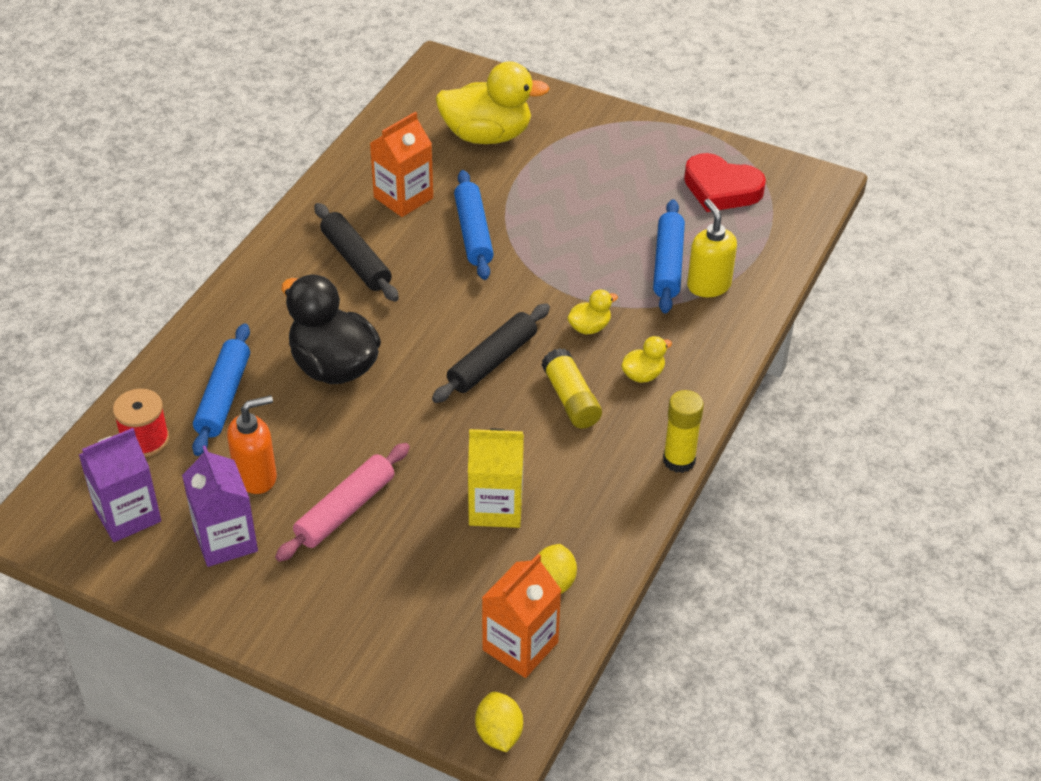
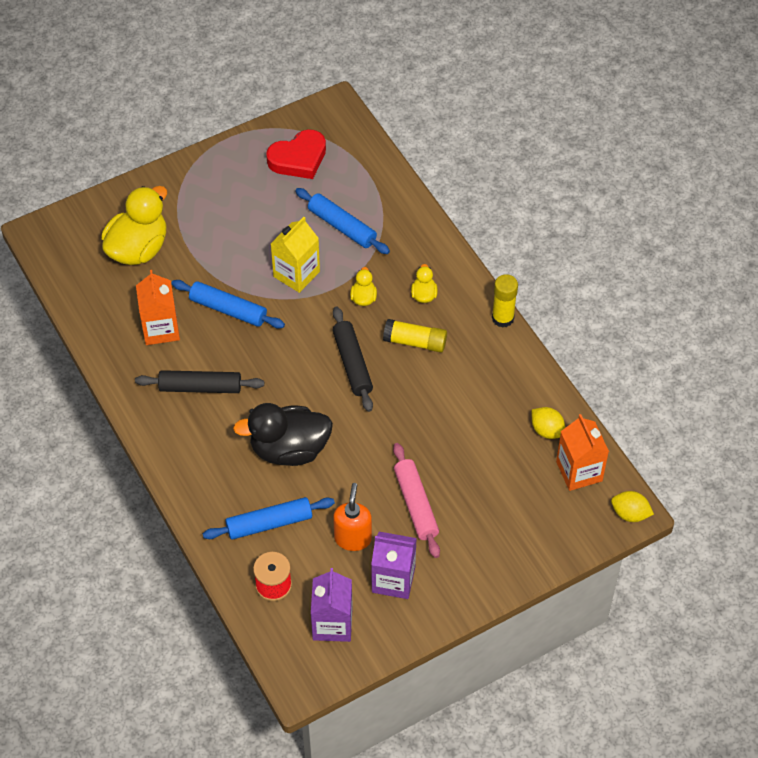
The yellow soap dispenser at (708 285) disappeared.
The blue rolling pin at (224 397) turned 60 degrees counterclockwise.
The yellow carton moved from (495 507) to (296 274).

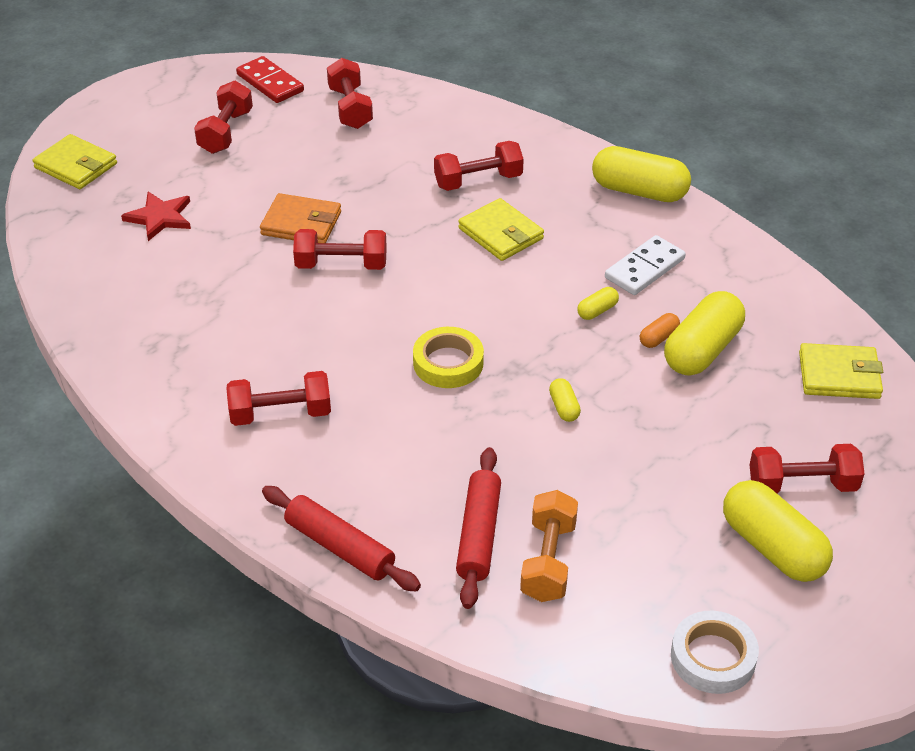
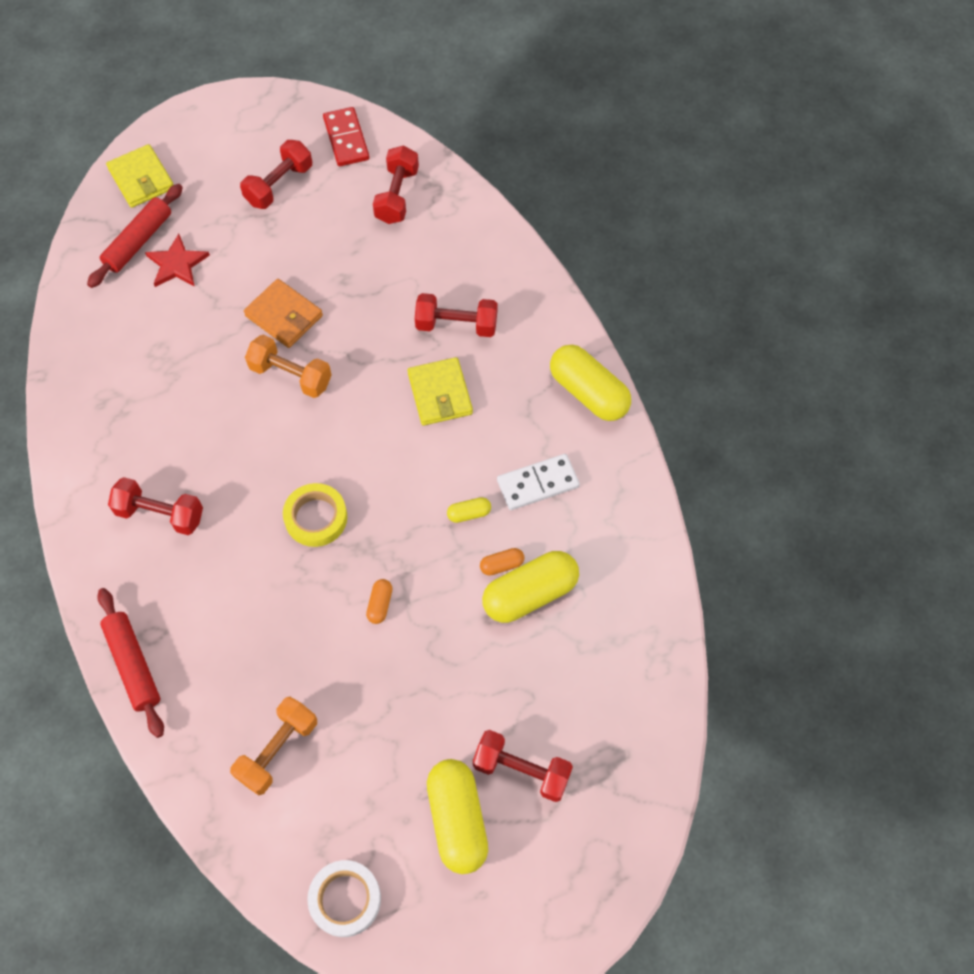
The red dumbbell at (341 265) became the orange dumbbell at (291 375).
The yellow wallet at (839 375) disappeared.
The yellow capsule at (564 407) became the orange capsule at (380 604).
The red rolling pin moved from (479 534) to (139 241).

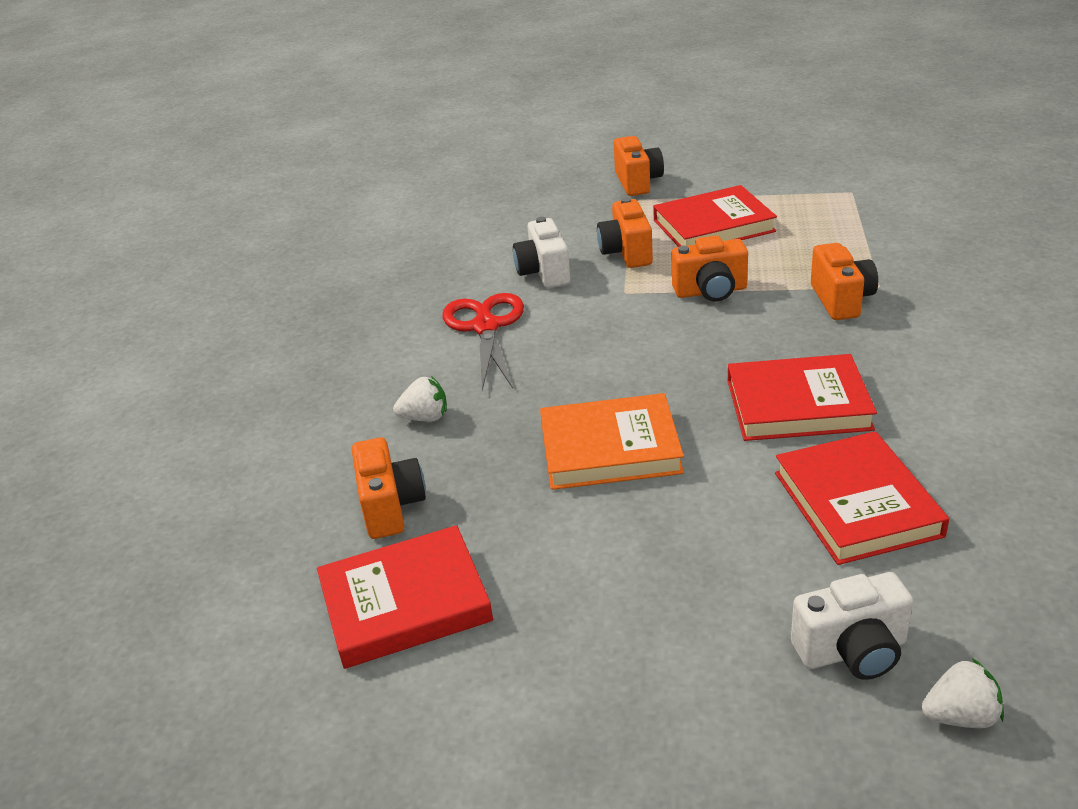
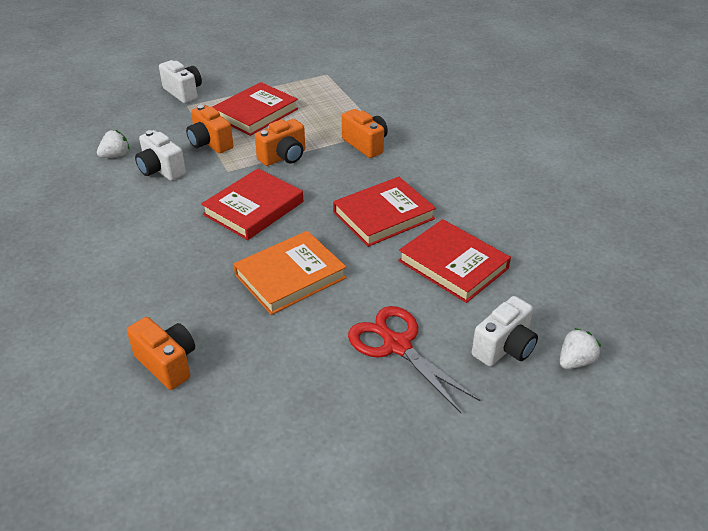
The orange camera at (637 182) became the white camera at (183 92).
The red scissors moved from (485 326) to (396 345).
The white strawberry moved from (425 417) to (115 155).
The red book moved from (405 603) to (253 208).

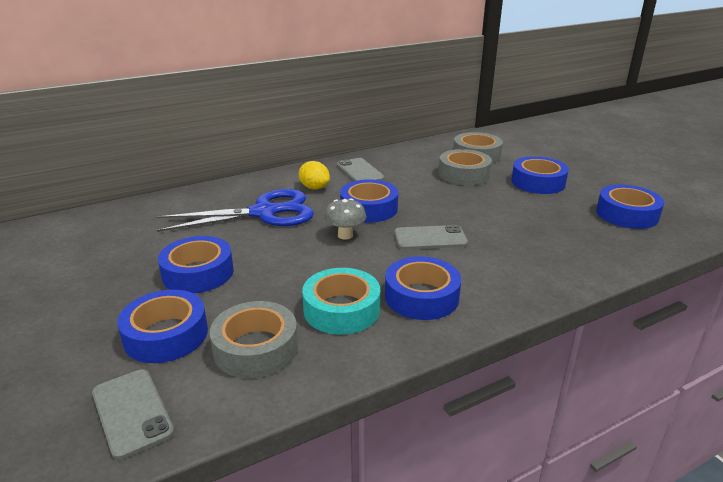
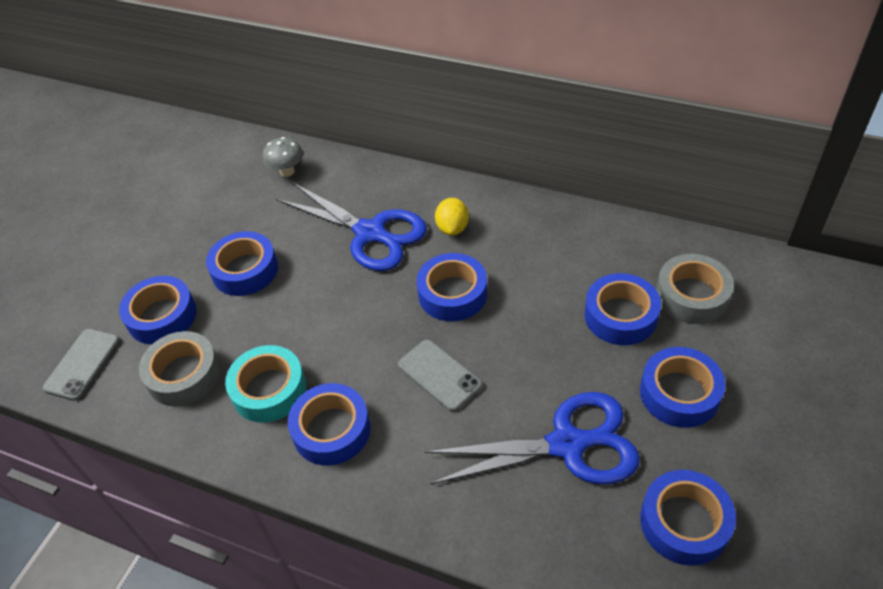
The grey tape at (464 174) became the blue tape at (620 316).
The grey phone at (360 172) disappeared.
The grey mushroom moved from (345 235) to (287 171).
The blue scissors at (568 444) appeared.

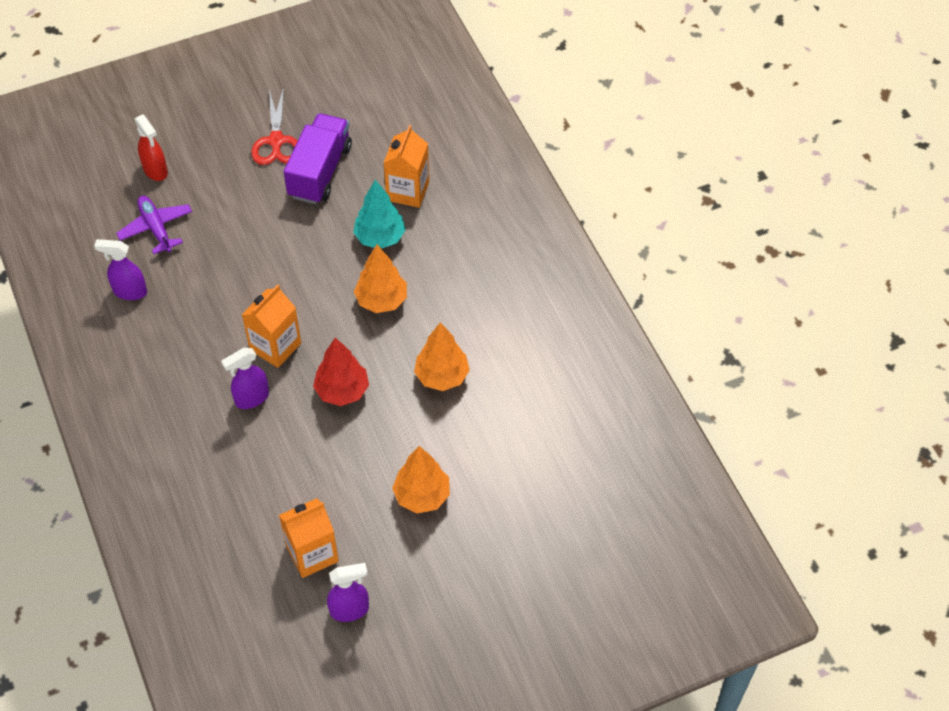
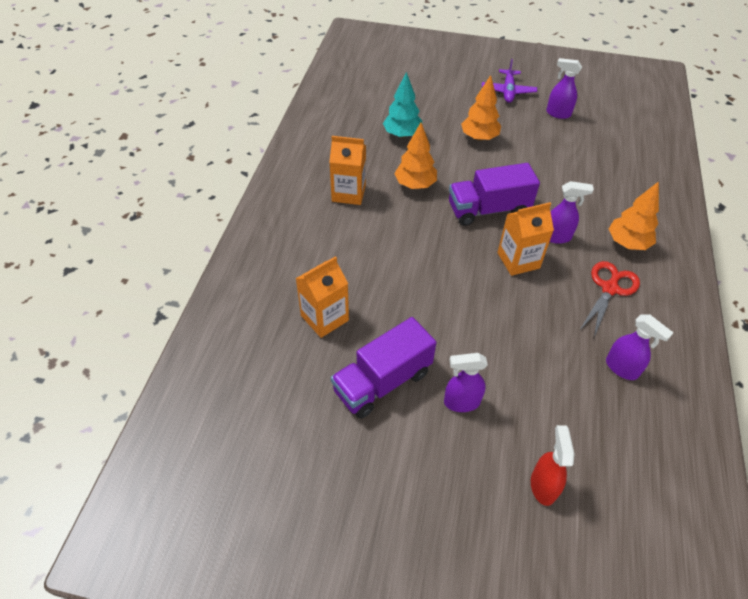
The red scissors moved from (276 141) to (609 289).
The turquoise tree moved from (380 237) to (402 134).
The purple plane moved from (156 228) to (508 91).
The orange tree moved from (382 300) to (627 243).
The red tree at (342 391) was replaced by the purple truck at (488 209).
The orange carton moved from (312 553) to (348 193).
The purple spray bottle at (461 402) appeared.

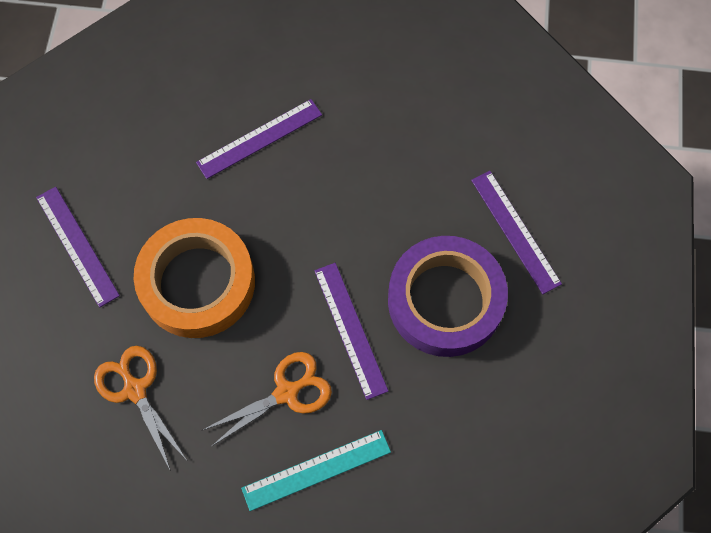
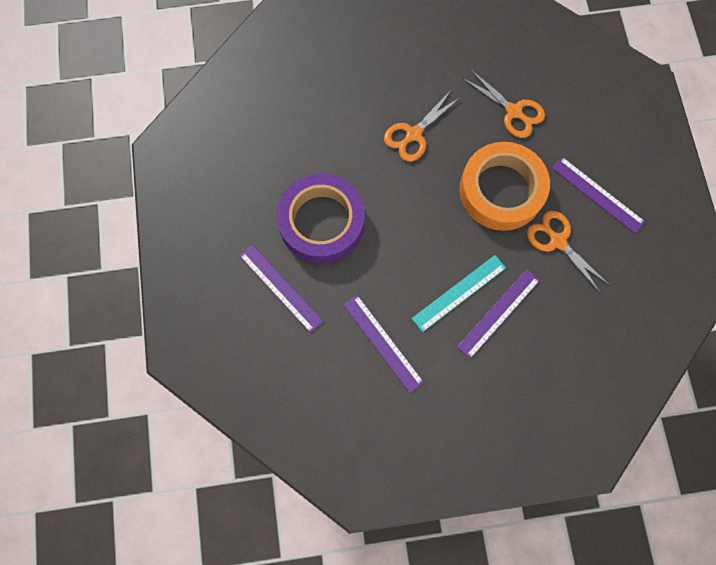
The purple ruler moved from (350 329) to (382 343).
The turquoise ruler moved from (316 470) to (459 292).
The orange scissors at (557 241) appeared.

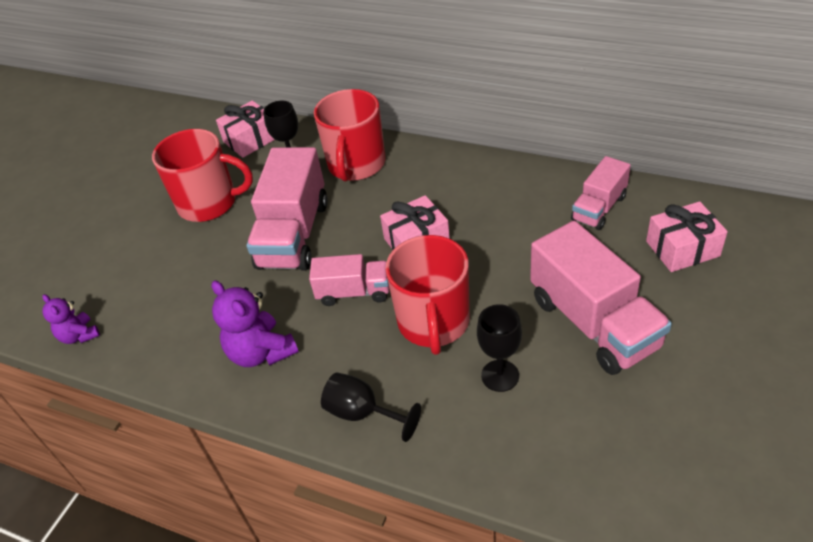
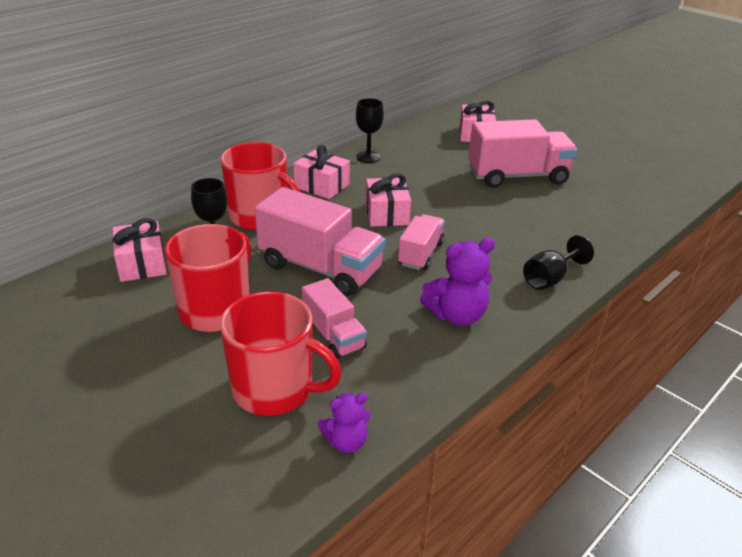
The pink truck moved from (599 208) to (333 335).
The red mug moved from (434 323) to (275 389).
The black goblet moved from (500 376) to (368 157).
The pink gift at (322 186) appeared.

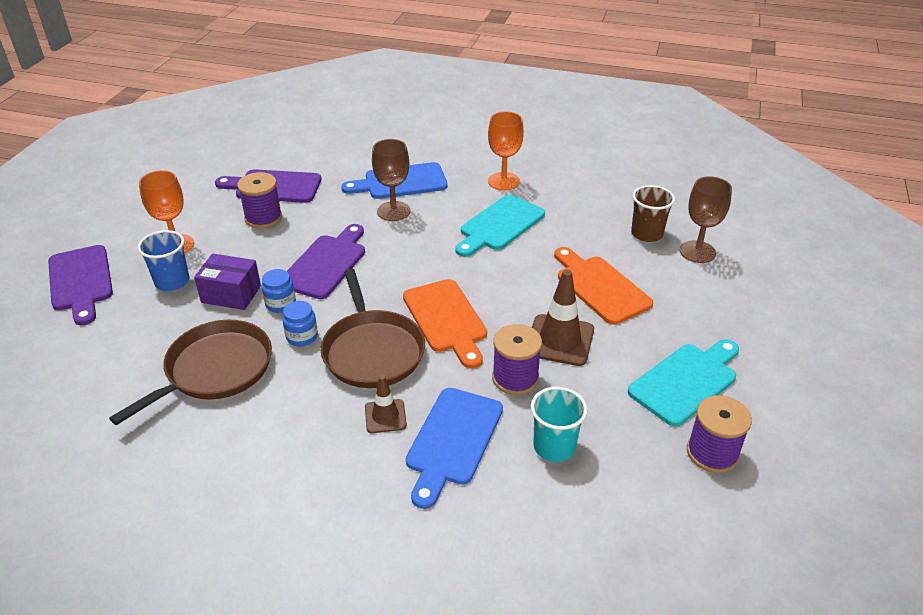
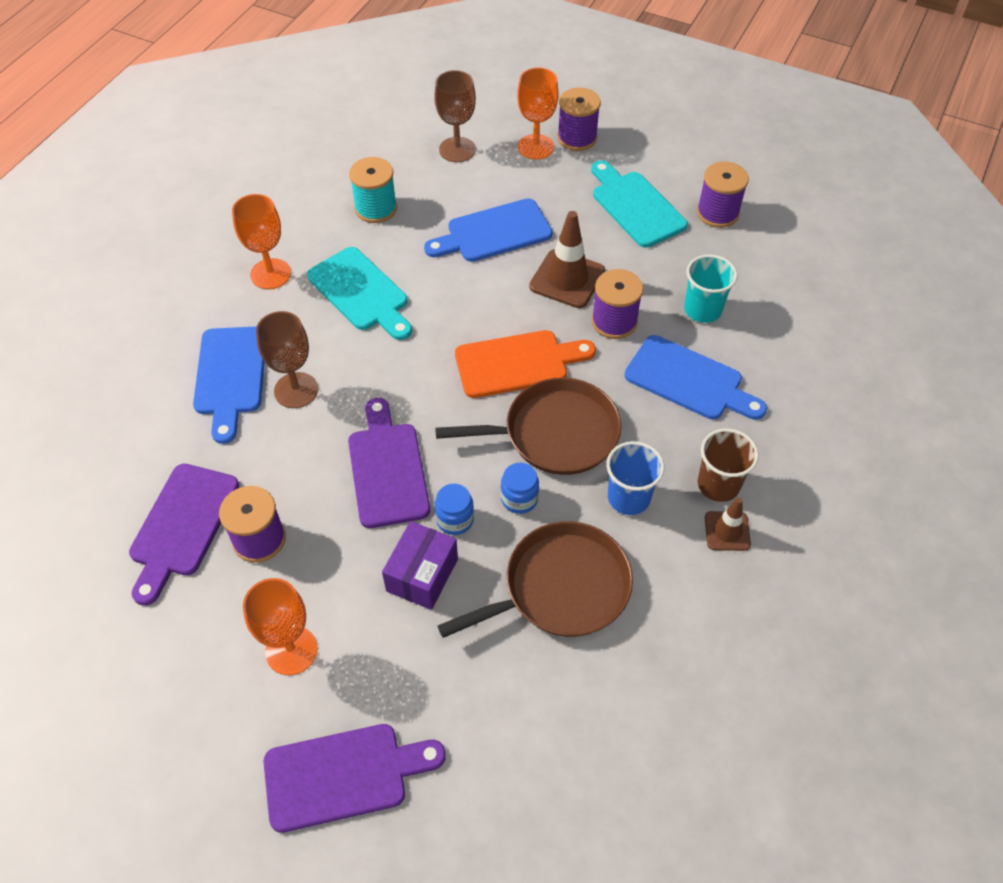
The brown cup moved from (647 234) to (718 484).
The purple cutting board at (326 264) turned 45 degrees clockwise.
The blue cup moved from (172 282) to (628 497).
The orange cutting board at (600 287) became the blue cutting board at (494 232).
The brown pan at (215 370) turned 105 degrees clockwise.
The brown traffic cone moved from (385 416) to (727 531).
The orange goblet at (536 147) appeared.
The purple spool at (577 138) appeared.
The turquoise spool at (376 208) appeared.

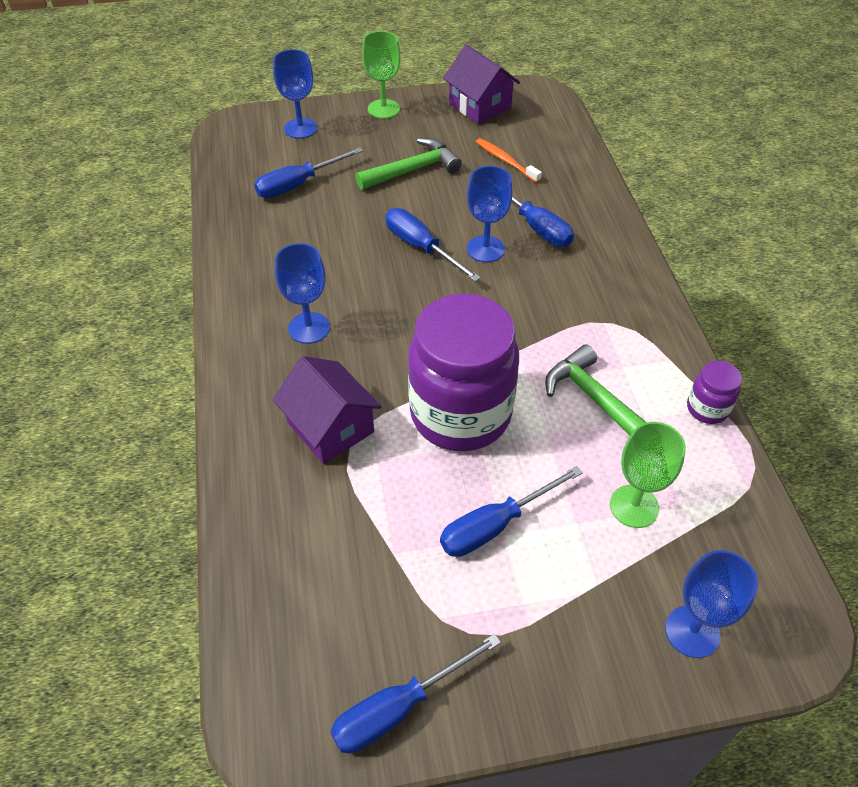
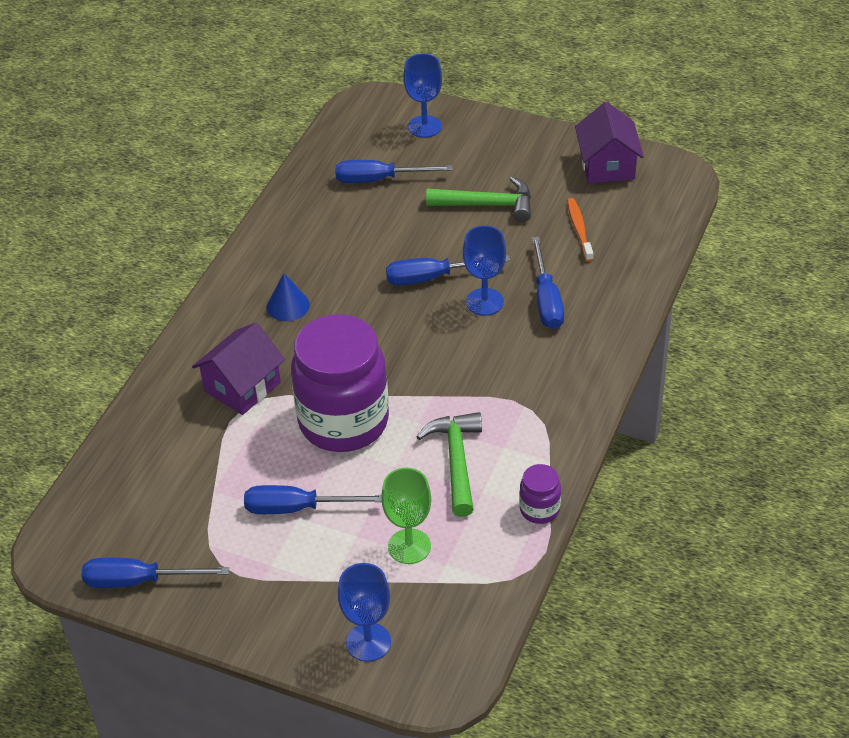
The green goblet at (383 109) disappeared.
The blue screwdriver at (421 247) turned 90 degrees counterclockwise.
The blue goblet at (309 328) was replaced by the blue cone at (288 305).
The purple house at (330 427) turned 45 degrees clockwise.

